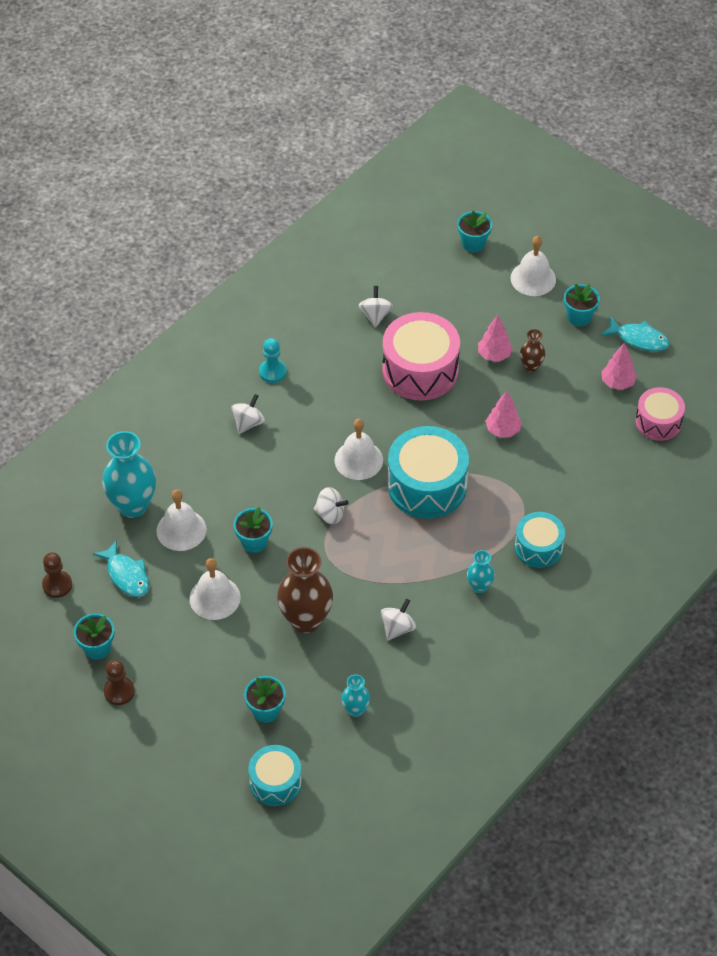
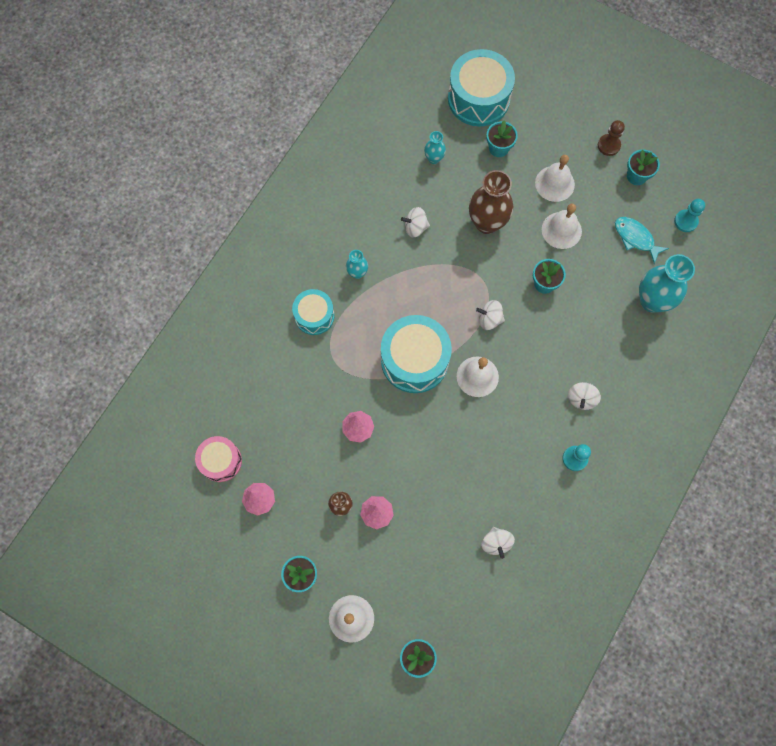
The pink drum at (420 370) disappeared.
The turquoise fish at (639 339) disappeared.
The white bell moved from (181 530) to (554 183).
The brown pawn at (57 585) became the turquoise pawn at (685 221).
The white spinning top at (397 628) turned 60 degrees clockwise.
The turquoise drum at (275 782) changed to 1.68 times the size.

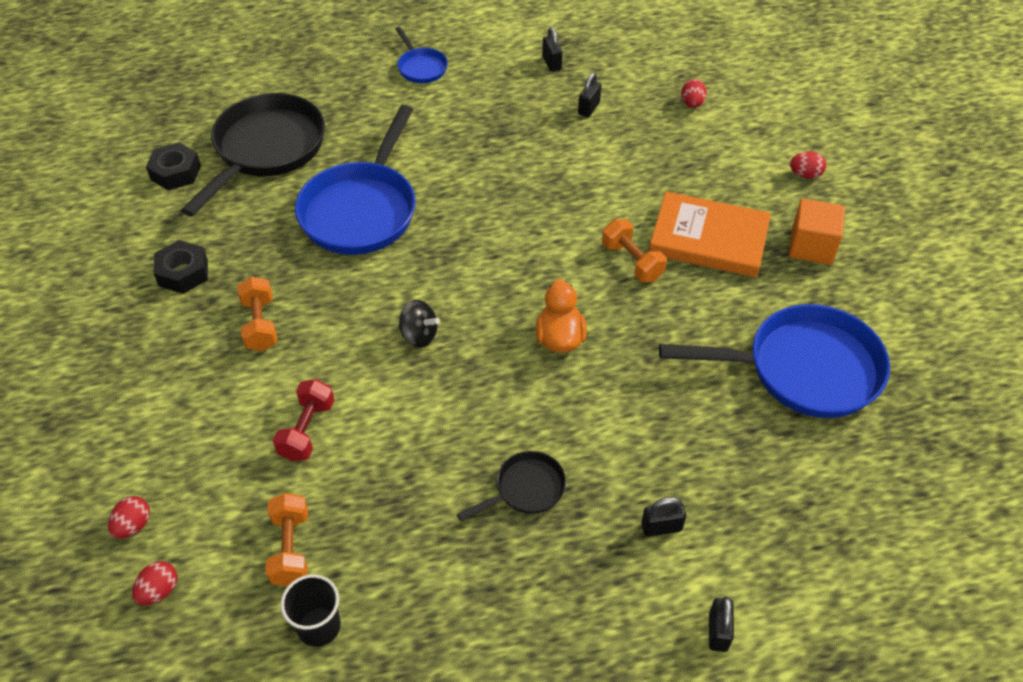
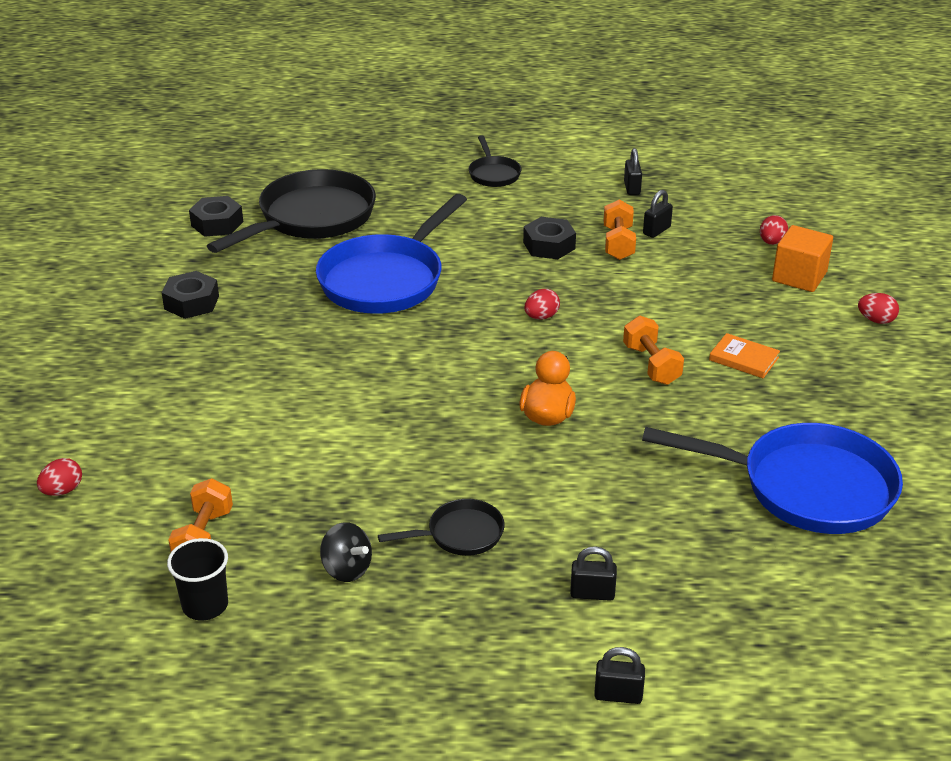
The blue pan at (421 67) became the black pan at (493 174).
The orange book at (708 239) changed to 0.49 times the size.
The orange cube moved from (811 246) to (799 277).
The orange dumbbell moved from (260 324) to (618 243).
The black spinning top moved from (419 335) to (347 569).
The red dumbbell at (307 430) disappeared.
The red egg moved from (159 591) to (541 317).
The black padlock at (718 632) turned 75 degrees clockwise.
The black nut at (549 245) appeared.

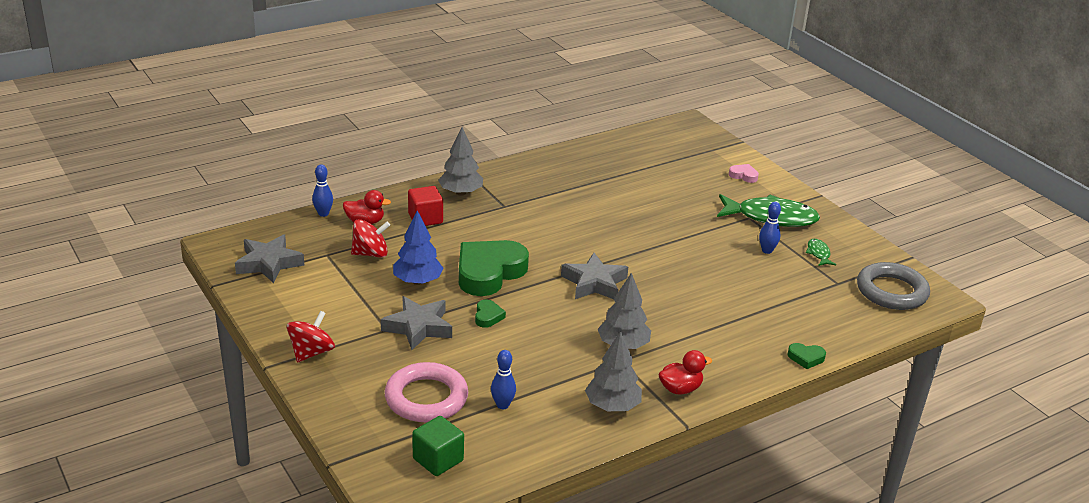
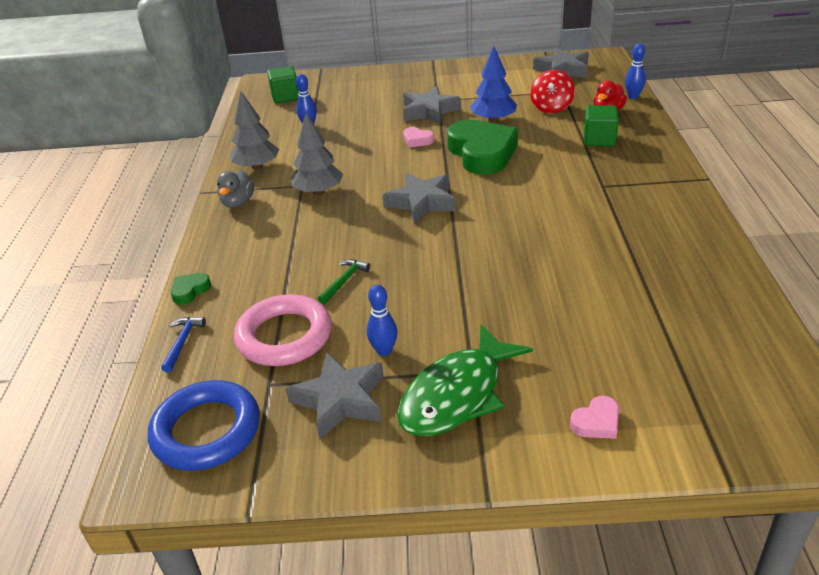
The grey tree at (460 192) disappeared.
The red cube at (425 218) became the green cube at (599 139).
The green fish at (818 254) was replaced by the grey star at (340 400).
The grey ring at (891 291) became the blue ring at (206 431).
The green heart at (488 316) became the pink heart at (417 140).
The red spinning top at (311 352) disappeared.
The red duck at (680 389) became the grey duck at (238 203).
The pink ring moved from (426 398) to (284 336).
The green hammer at (344 281) appeared.
The blue hammer at (182 342) appeared.

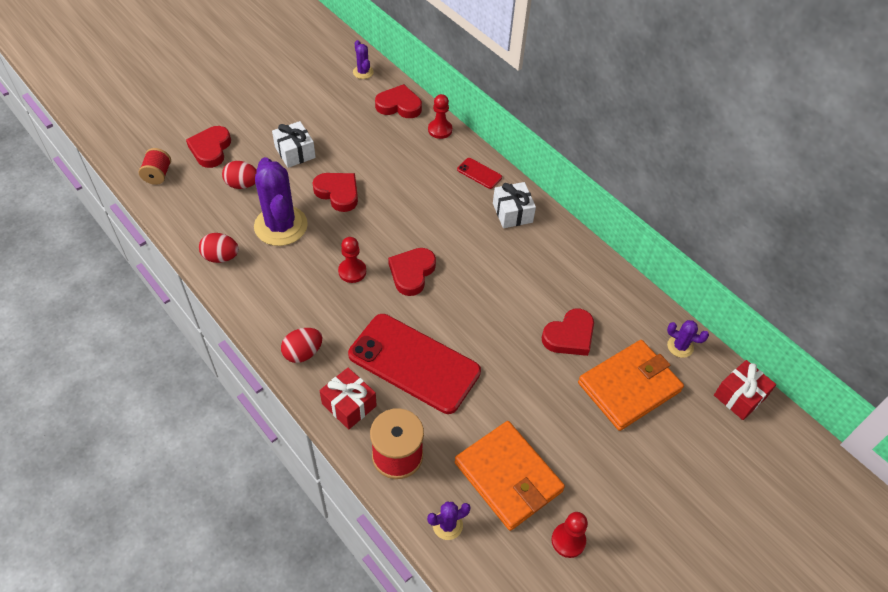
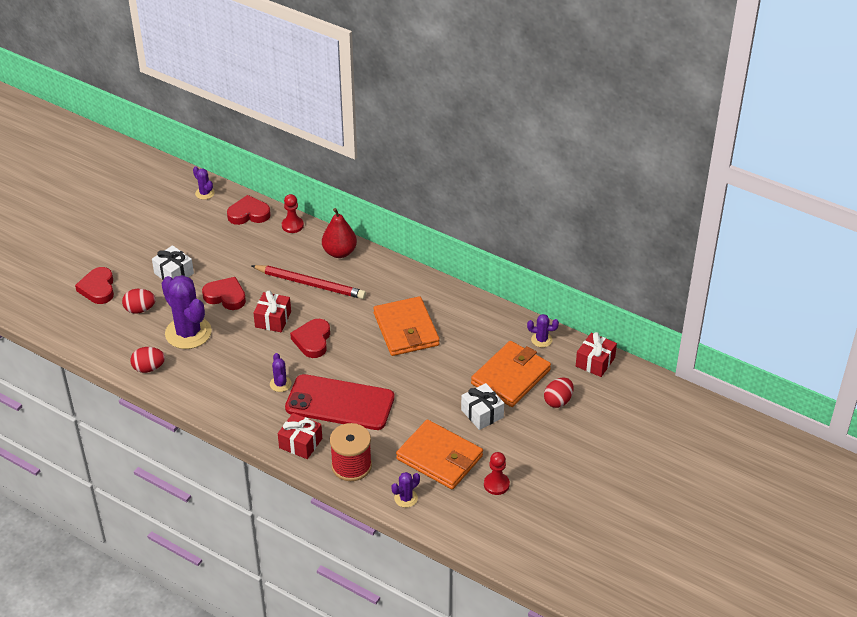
The red spool at (158 175) disappeared.
The red phone at (479 173) was replaced by the red pear at (339 252).
The white gift moved from (512 213) to (482 413).
The red pawn at (352 271) disappeared.
The red heart at (569 336) disappeared.
The red egg moved from (303 353) to (558 401).
The red pencil at (310 284) appeared.
The red gift at (273 319) appeared.
The orange wallet at (406 329) appeared.
The purple cactus at (280 384) appeared.

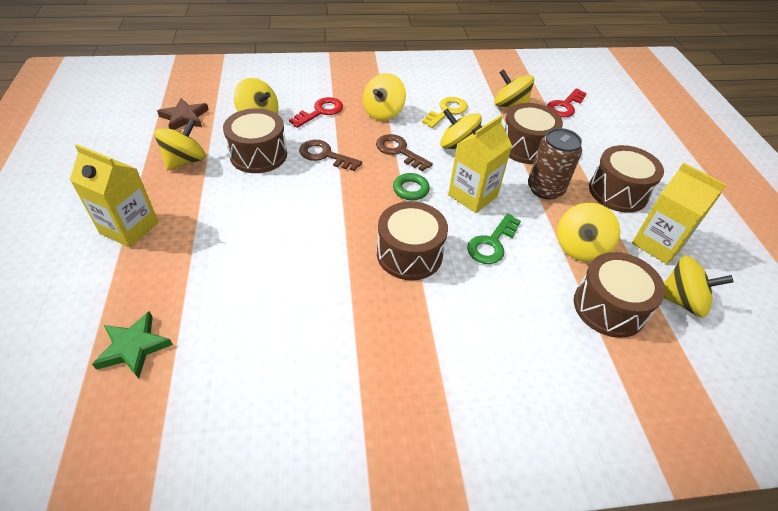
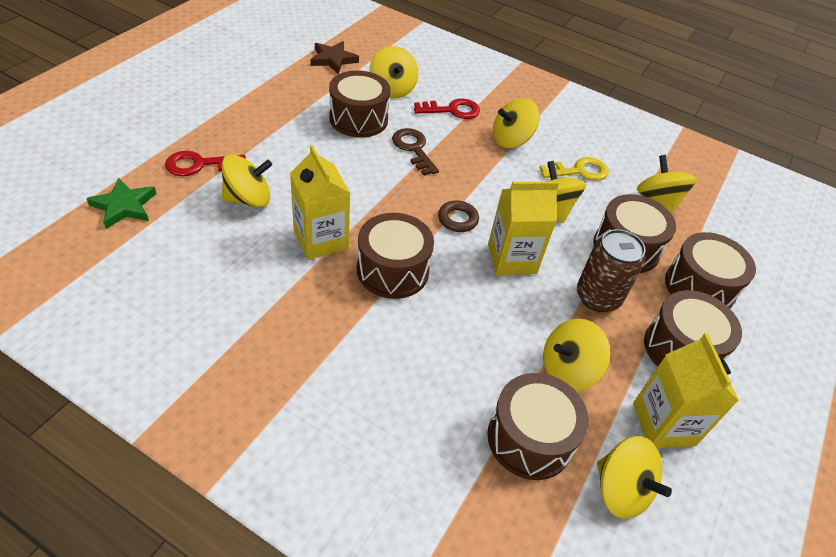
The red key moved from (564 106) to (199 165).
The yellow spinning top moved from (185 161) to (248 199).
The brown key at (399 151) disappeared.
The yellow carton moved from (129 228) to (321 240).
The green ring at (411 189) became the brown ring at (457 219).
The green key at (492 243) disappeared.
The brown drum at (699 287) appeared.

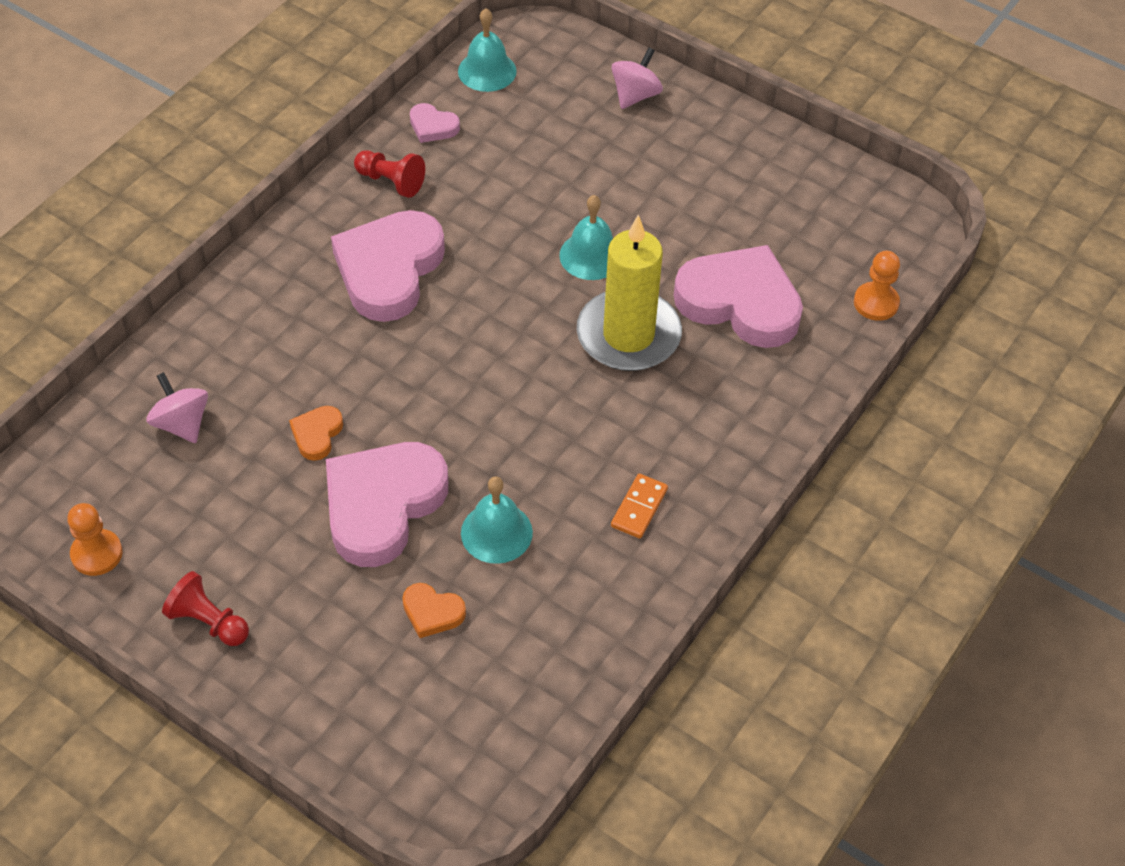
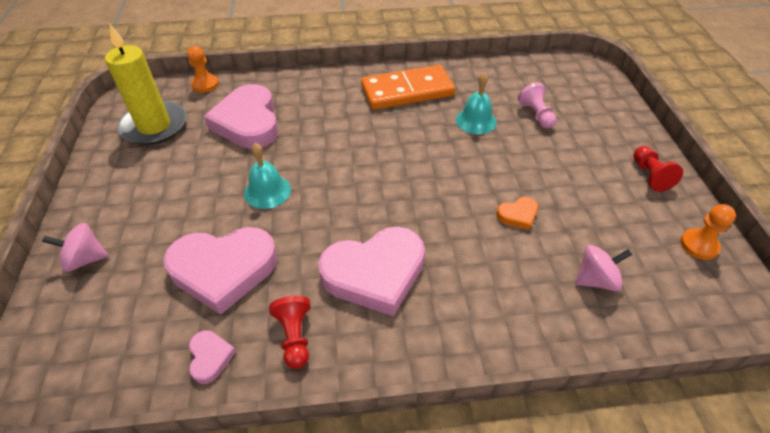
The turquoise bell at (487 71) disappeared.
The yellow candle moved from (628 335) to (154 126).
The pink spinning top at (182 424) turned 120 degrees counterclockwise.
The pink heart moved from (382 505) to (223 270).
The orange domino at (639 508) changed to 2.35 times the size.
The orange heart at (432 612) was replaced by the pink pawn at (536 115).

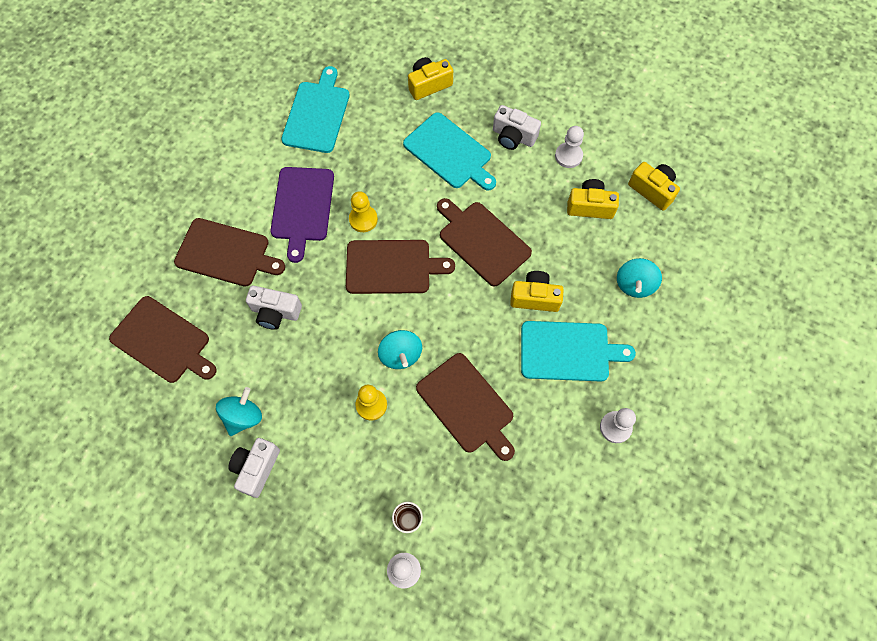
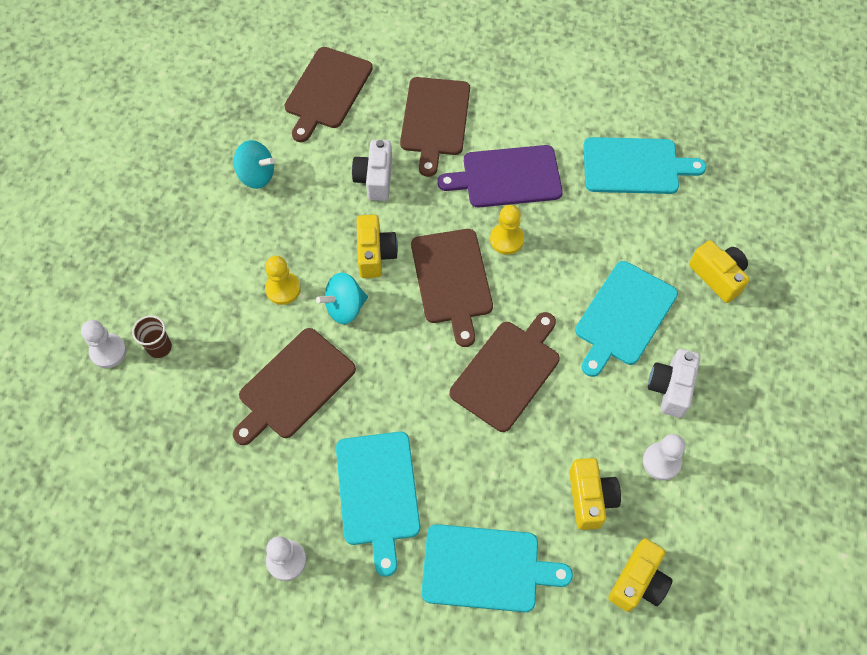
The turquoise spinning top at (634 285) was replaced by the turquoise cutting board at (486 568).
The yellow camera moved from (535 297) to (375 254).
The white camera at (256 468) disappeared.

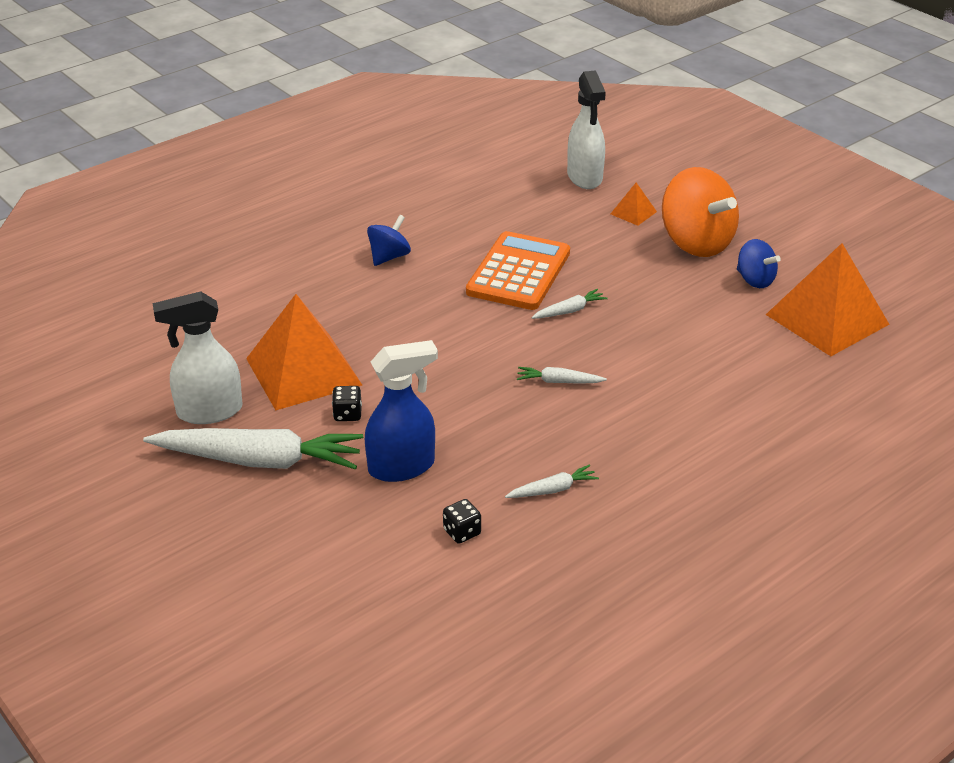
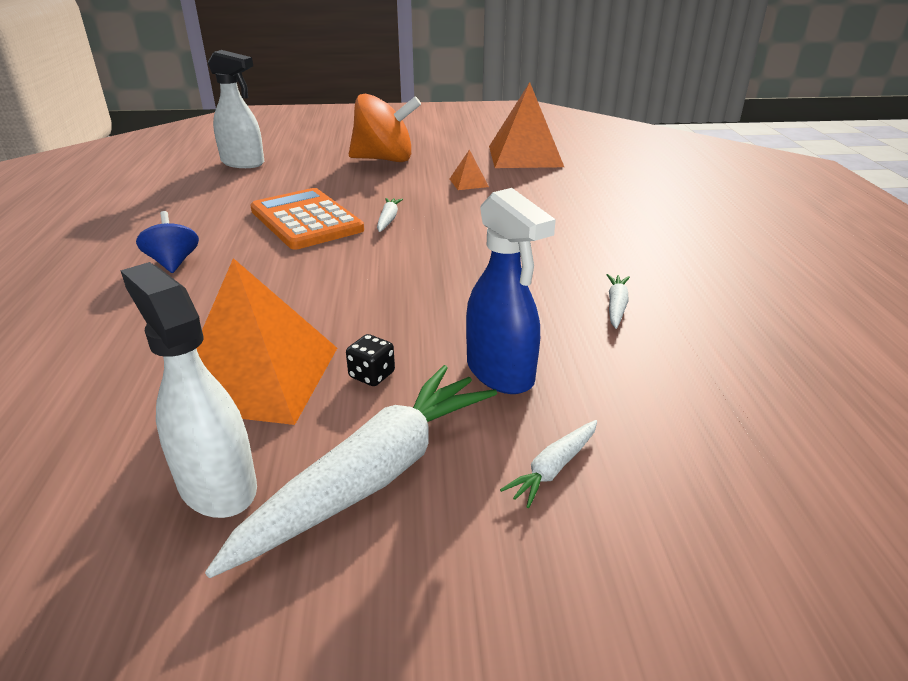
The orange pyramid moved from (633 213) to (469 183).
The blue spinning top at (755 280) disappeared.
The white spray bottle at (209 411) turned 120 degrees clockwise.
The blue spray bottle at (402 467) turned 135 degrees clockwise.
The white carrot moved from (558 381) to (553 468).
The black dice at (462 532) disappeared.

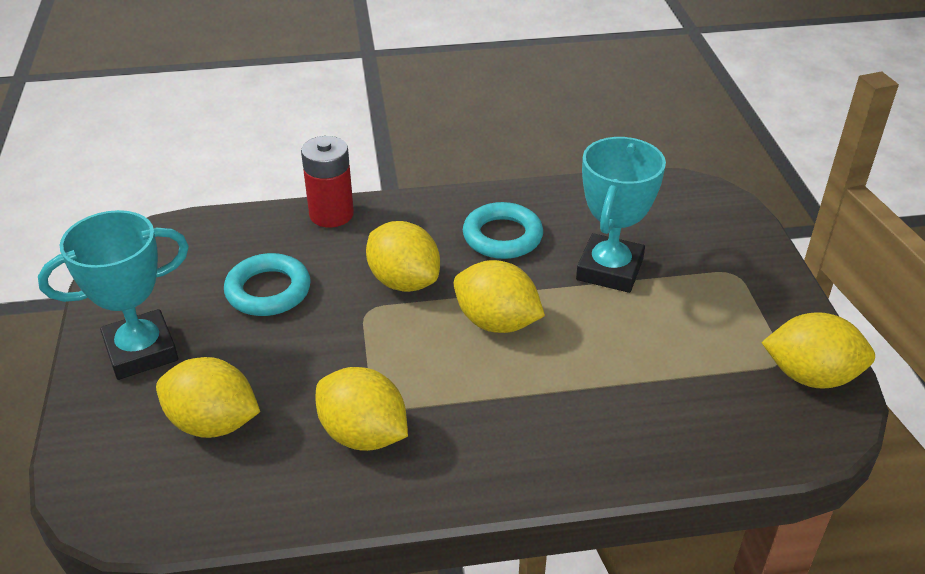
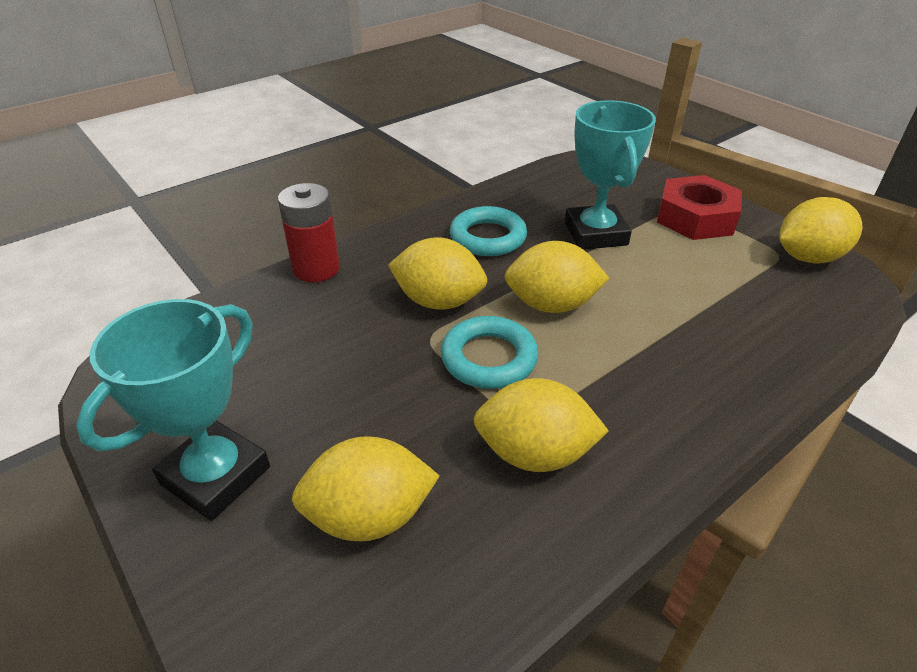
The turquoise ring moved from (268 291) to (489 358).
The red nut at (695 218) appeared.

